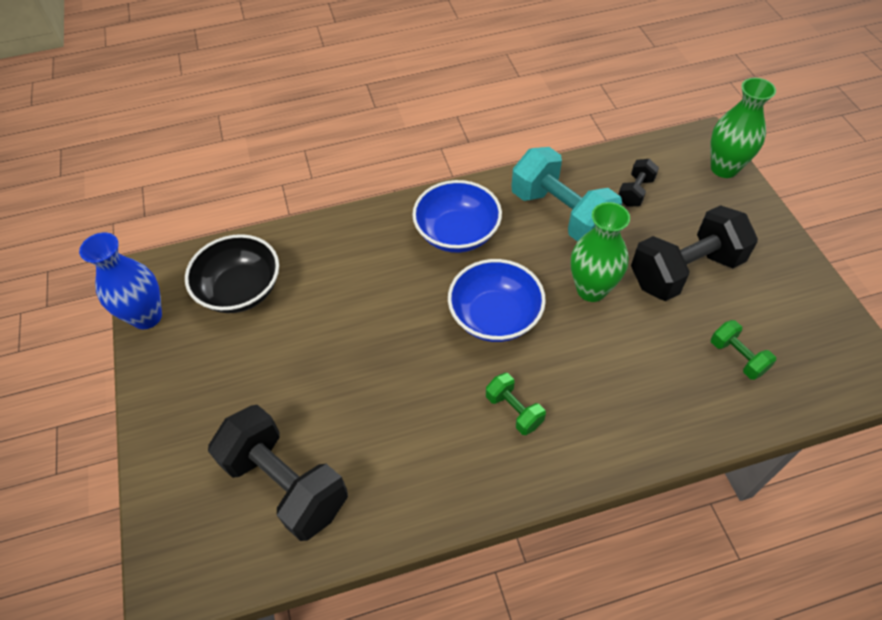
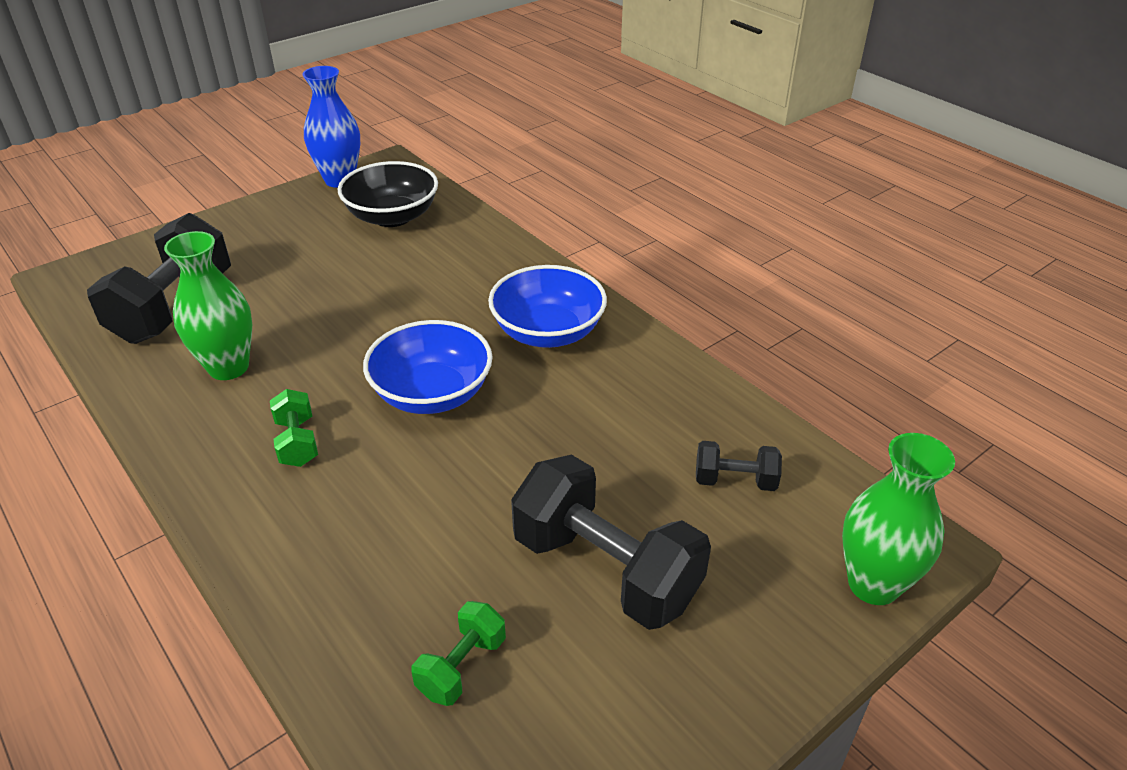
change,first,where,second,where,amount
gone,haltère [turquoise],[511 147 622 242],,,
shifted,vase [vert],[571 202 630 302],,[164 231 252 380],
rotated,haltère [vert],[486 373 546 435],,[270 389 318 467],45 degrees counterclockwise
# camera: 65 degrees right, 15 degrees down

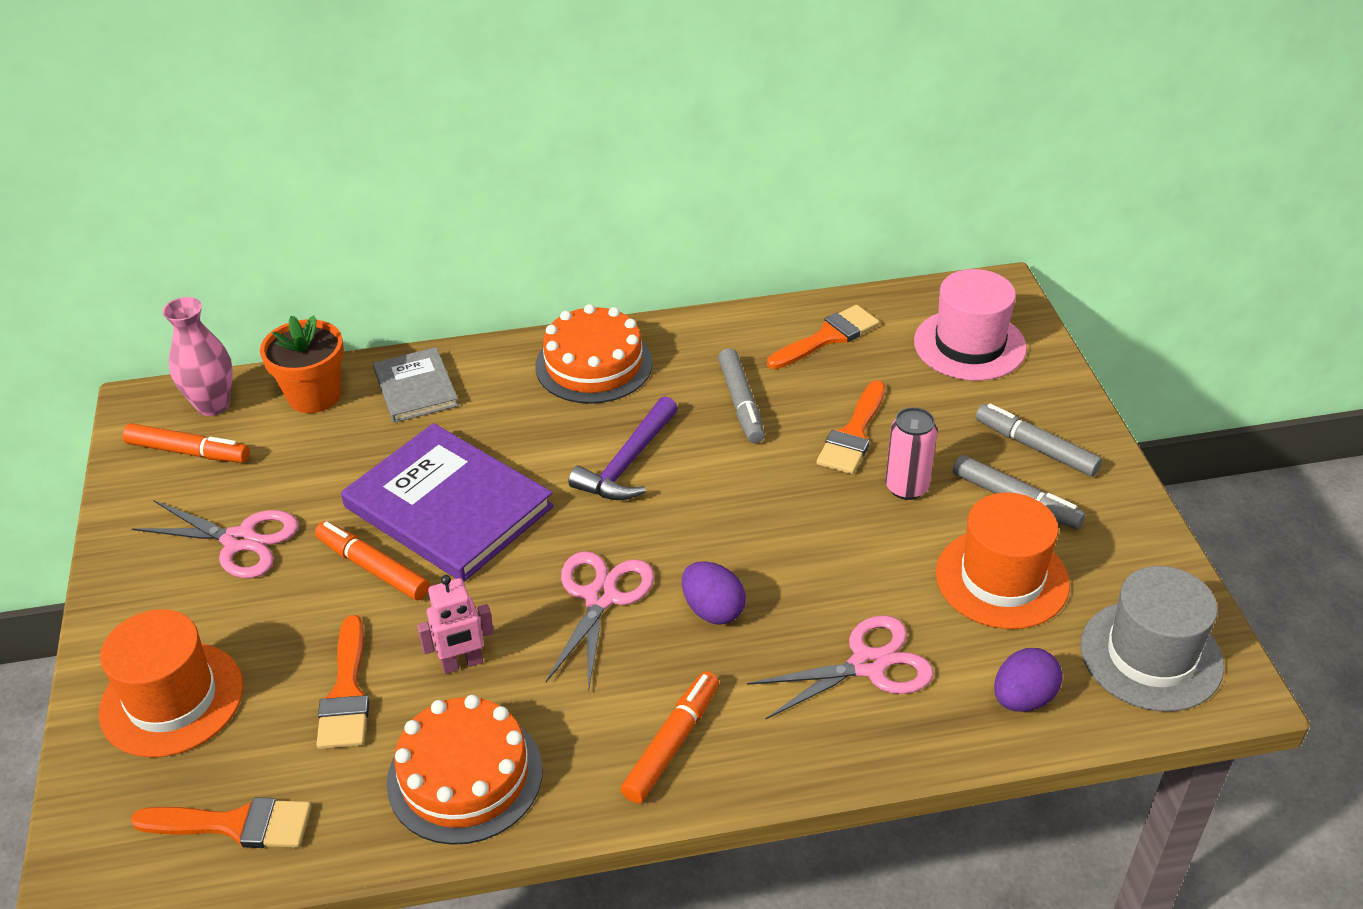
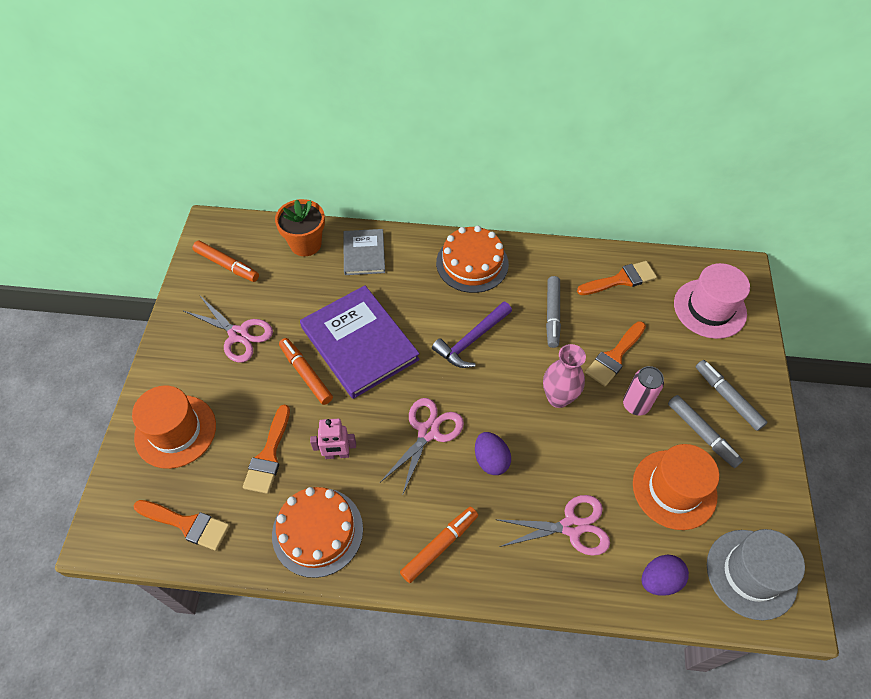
change,first,where,second,where,amount
shifted,vase [rose],[162 297 233 416],,[543 344 586 408],
# camera: 15 degrees right, 15 degrees up

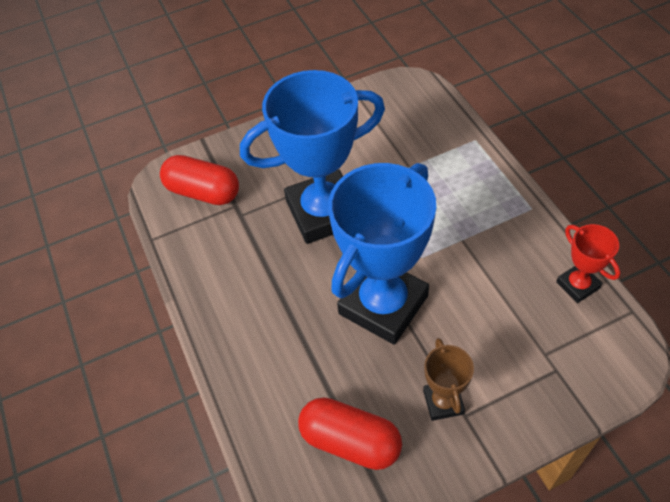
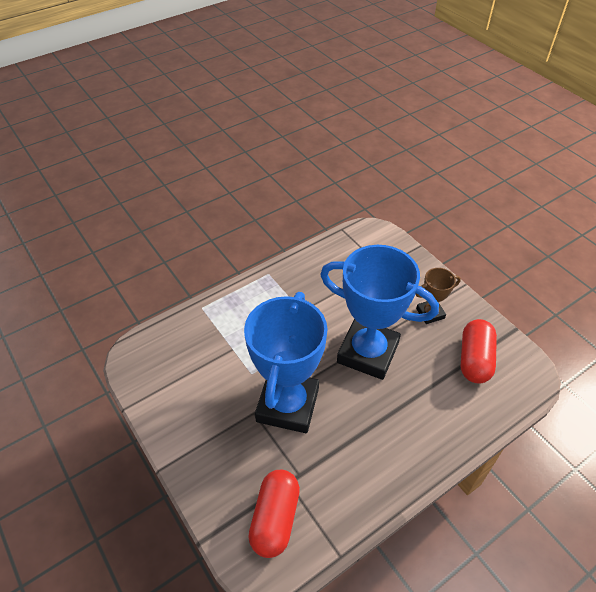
change,first,where,second,where,amount
rotated,trophée [bleu],[240 70 385 244],,[244 292 328 433],45 degrees clockwise
gone,trophée [rouge],[556 224 621 303],,,
# camera: 105 degrees left, 5 degrees down

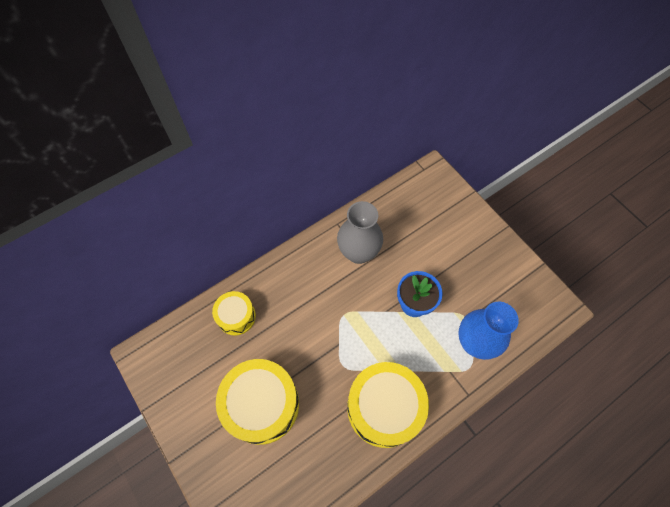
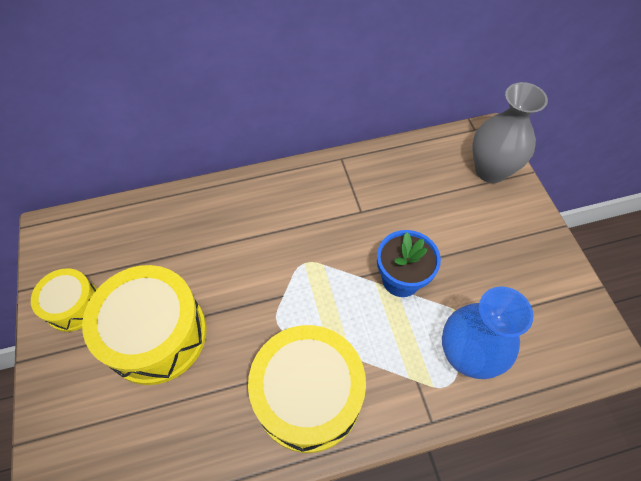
change,first,where,second,where,amount
shifted,vase [gris],[337 201 383 264],,[472 82 548 183],
shifted,tambour [jaune],[212 291 256 336],,[31 268 97 332],
# camera: 20 degrees right, 5 degrees down

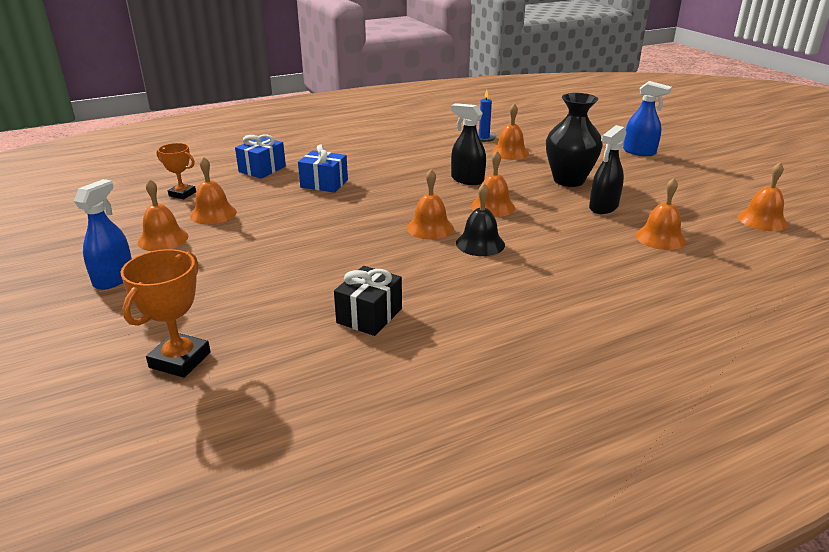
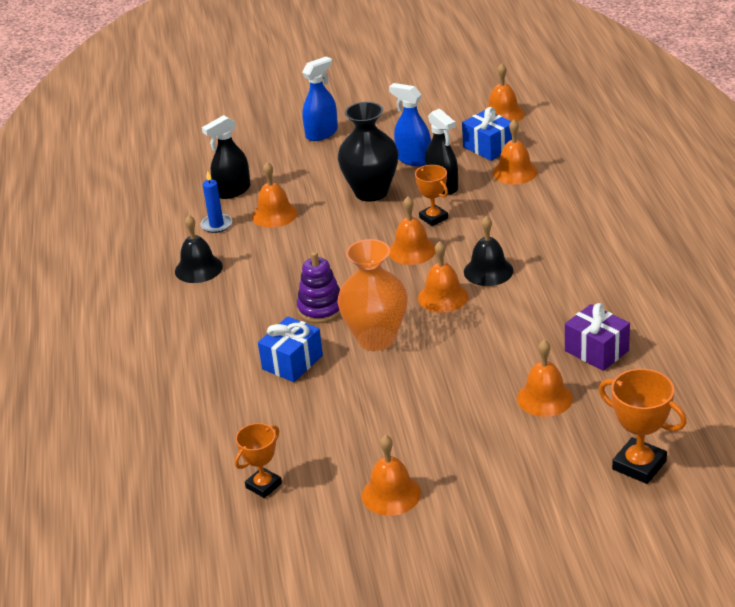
change,first,where,second,where,amount
shifted,vaporisateur [noir],[451 103 486 185],,[202 115 251 199],
shifted,cadeau [bleu],[235 135 286 179],,[462 107 512 161],
shifted,cloche [orange],[190 157 237 225],,[517 340 573 417],
shifted,vaporisateur [bleu],[74 179 132 290],,[389 83 431 166],
repainted,cadeau [noir],[334 266 402 336],cadeau [violet],[565 303 630 371],
new,,,trophée [orange],[415 165 448 226],
new,,,cloche [noir],[175 215 223 283],
new,,,vase [orange],[337 239 408 351],
new,,,jouet à empiler [violet],[297 252 341 323],
# camera: 70 degrees left, 5 degrees up

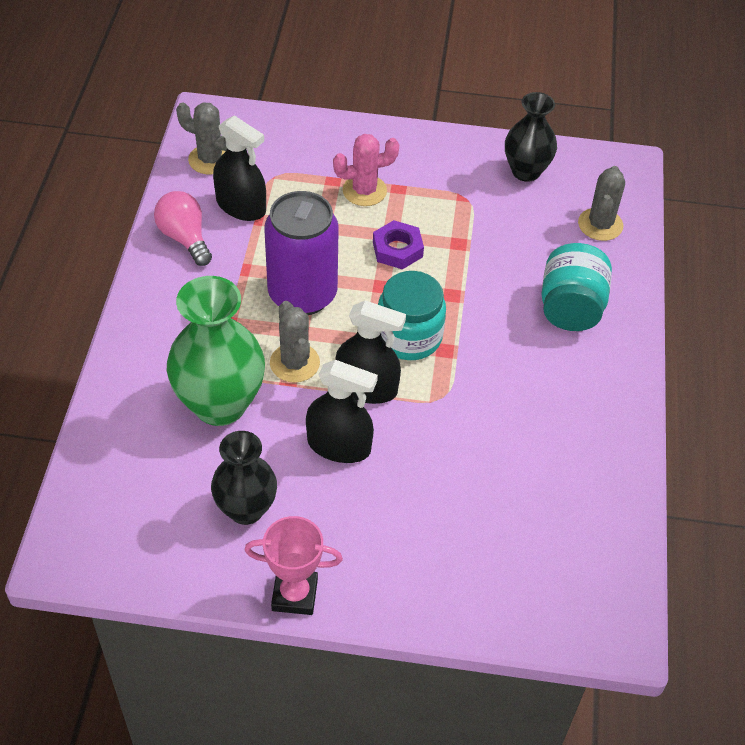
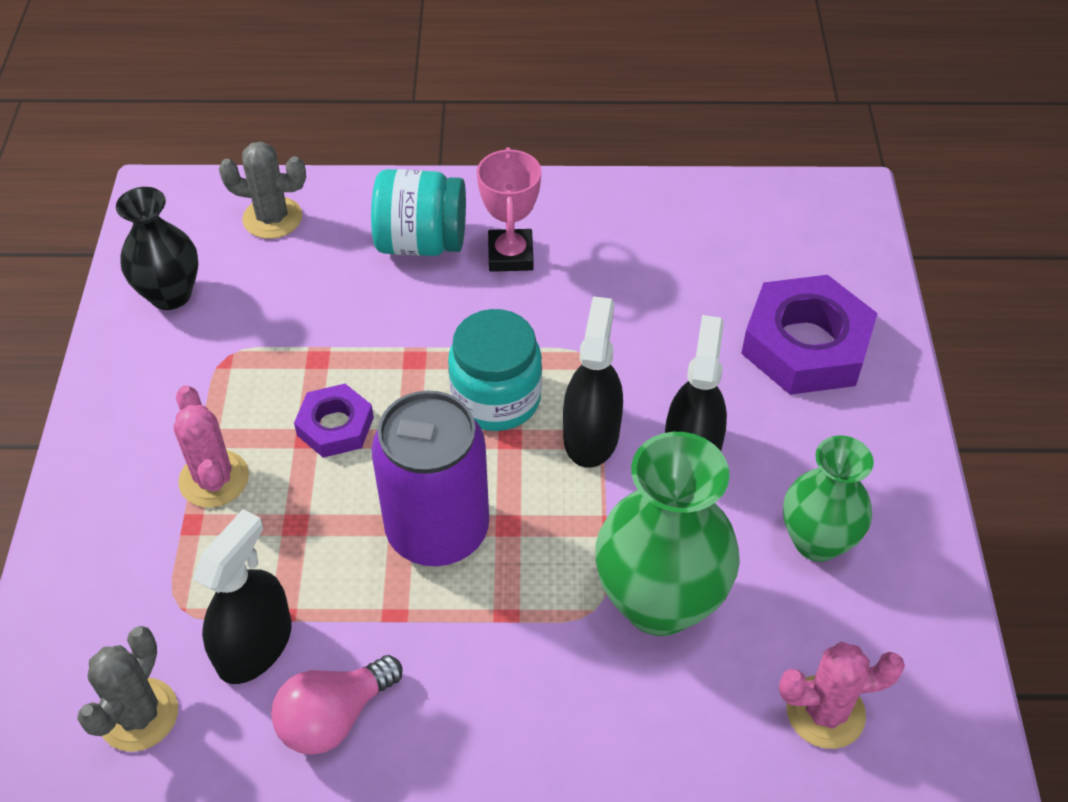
change,first,where,second,where,amount
gone,cactus [gris],[270 301 320 383],,,
repainted,vase [noir],[211 431 277 525],vase [vert],[783 436 874 562],
shifted,trophée [rose],[244 516 343 615],,[477 147 541 272],
new,,,écrou [violet],[741 275 878 395],
new,,,cactus [rose],[779 642 905 749],
# camera: 95 degrees left, 0 degrees up

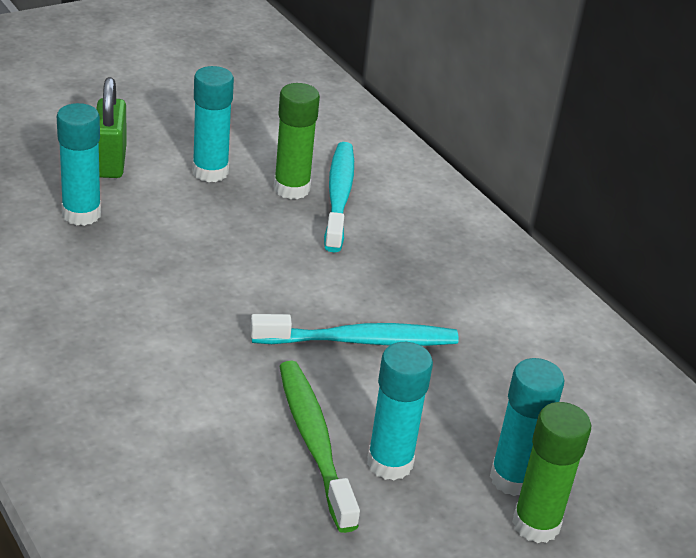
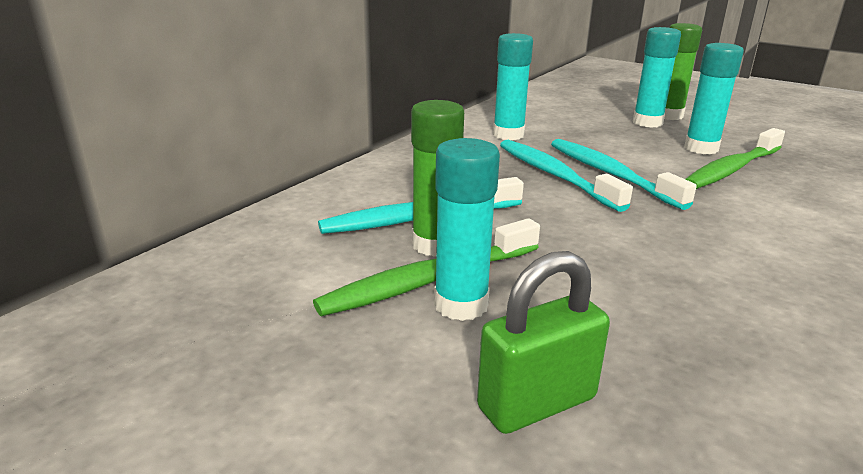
change,first,where,second,where,amount
shifted,bâton de colle [turquoise],[57 103 101 226],,[493 33 533 140],
new,,,brosse à dents [turquoise],[500 140 633 212],
new,,,brosse à dents [vert],[313 218 540 316],
# camera: 110 degrees left, 10 degrees down

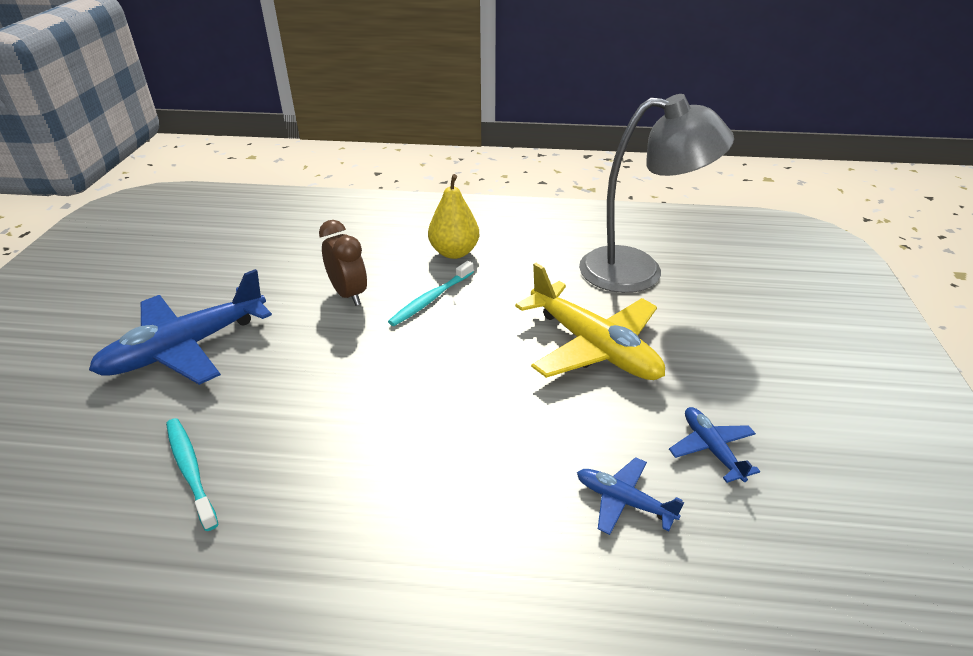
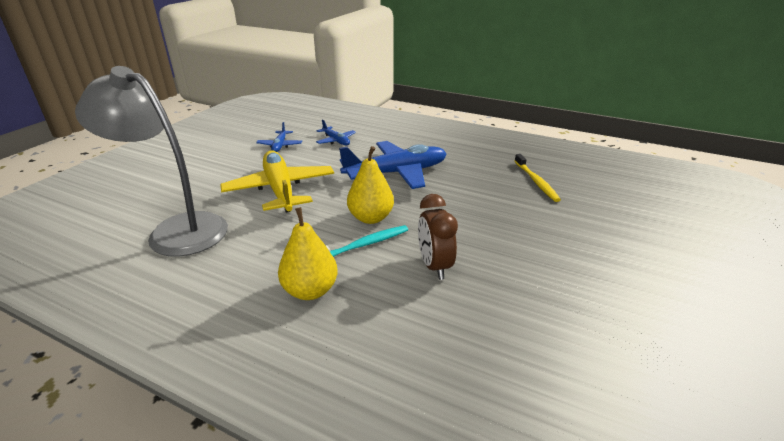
change,first,where,second,where,amount
shifted,avion [bleu],[89 269 272 385],,[339 141 447 189],
repainted,brosse à dents [turquoise],[166 418 218 531],brosse à dents [jaune],[515 154 561 202],
new,,,poire [jaune],[347 146 394 224],
# camera: 160 degrees left, 5 degrees down

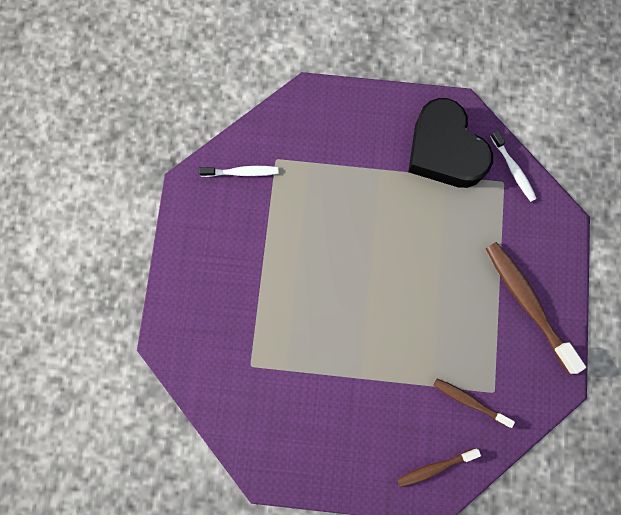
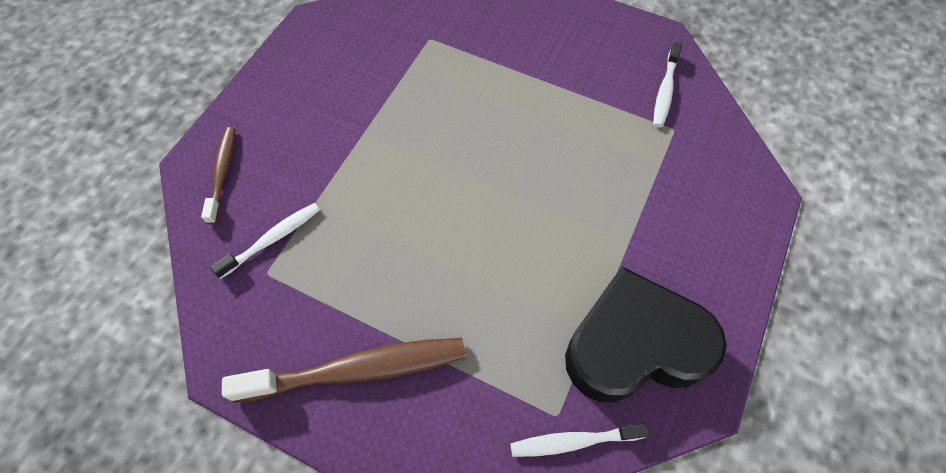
change,first,where,second,where,amount
repainted,brosse à dents [marron],[434 379 515 428],brosse à dents [blanc],[210 203 320 279],
# camera: 110 degrees right, 15 degrees down

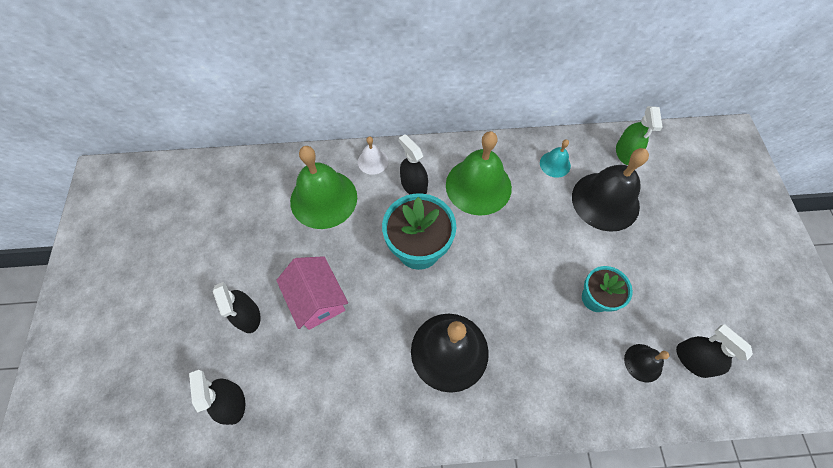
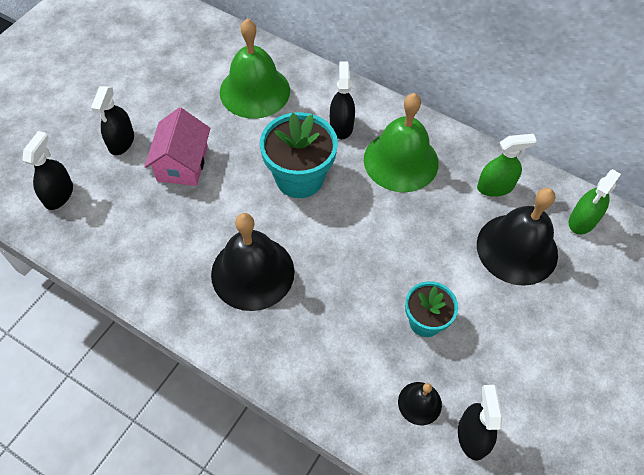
change,first,where,second,where,amount
gone,cloche [blanc],[358 136 388 175],,,
swapped,cloche [turquoise],[540 140 571 178],vaporisateur [vert],[477 134 537 197],
# camera: 35 degrees right, 5 degrees down

